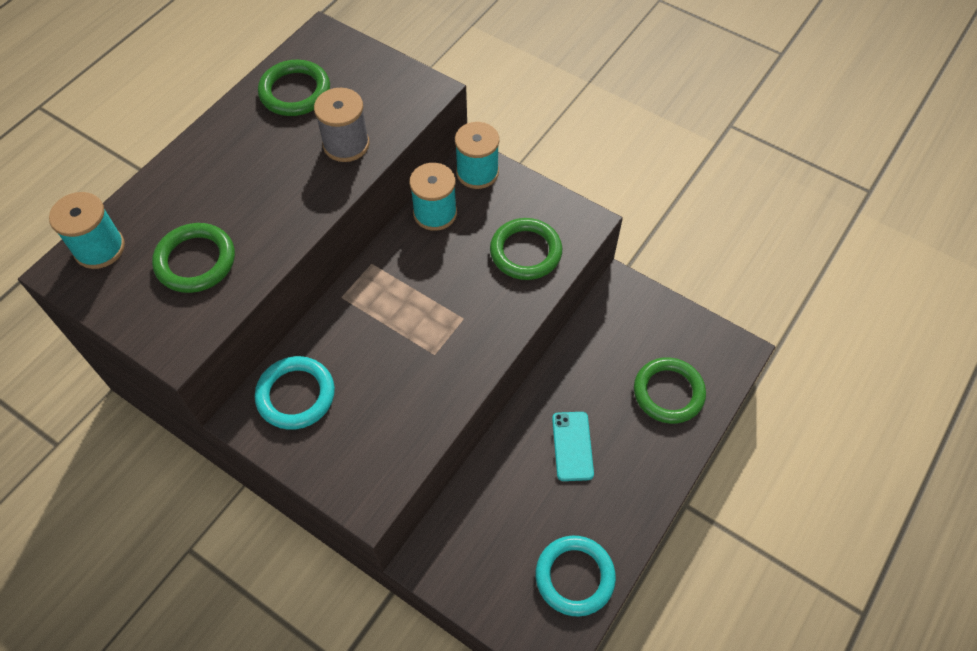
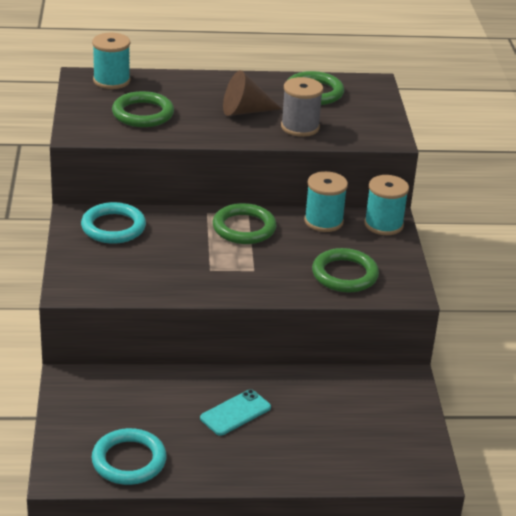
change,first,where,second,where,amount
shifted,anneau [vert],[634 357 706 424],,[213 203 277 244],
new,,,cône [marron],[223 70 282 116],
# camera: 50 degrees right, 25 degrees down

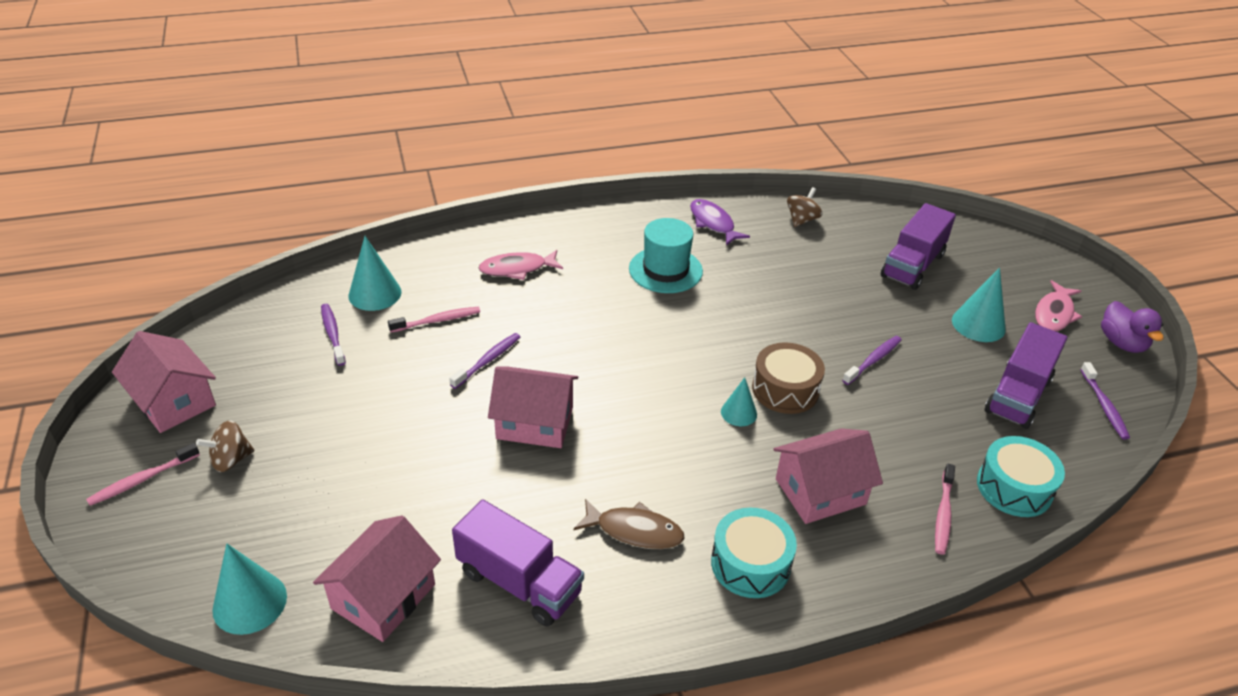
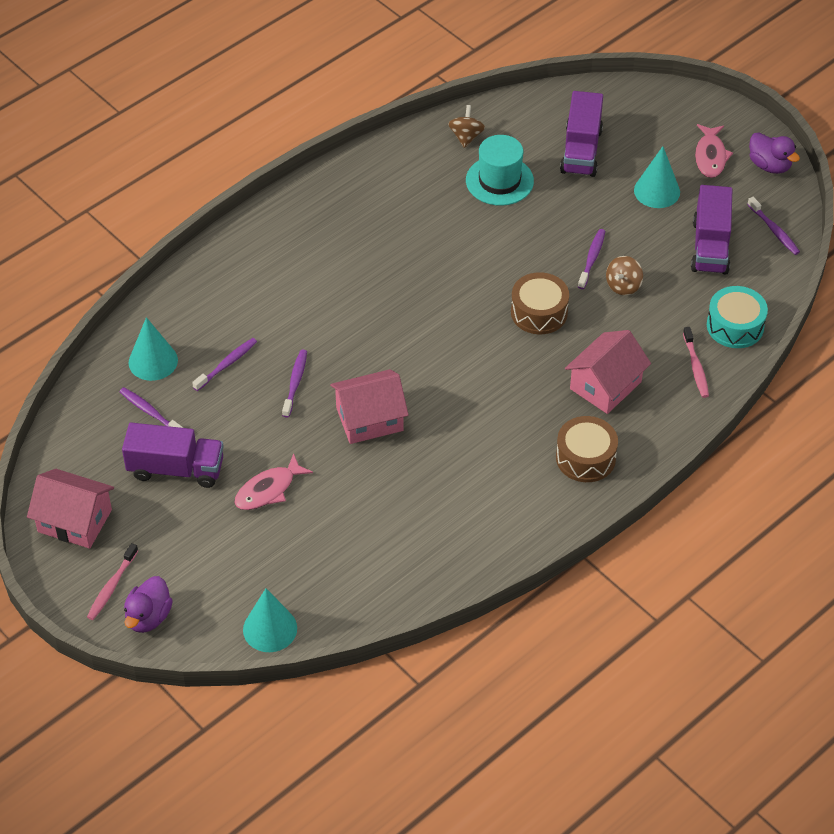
change,first,where,second,where,amount
gone,poisson [violet],[690 199 750 246],,,
shifted,chapeau [turquoise],[629 218 703 293],,[466 135 534 206],
shifted,poisson [rose],[478 250 563 280],,[234 453 313 510],
repainted,brosse à dents [rose],[388 307 480 333],brosse à dents [violet],[192 338 257 391],
gone,cône [turquoise],[721 377 757 426],,,
shifted,toupie [marron],[196 420 254 472],,[606 256 643 295],
shifted,camion [violet],[452 499 584 627],,[122 423 224 488],
gone,poisson [marron],[574 499 685 549],,,
repainted,tambour [turquoise],[711 508 797 598],tambour [marron],[556 416 618 482],
gone,maison [rose],[313 515 441 642],,,
new,,,canard [violet],[124 576 173 633],
# camera: 25 degrees left, 10 degrees up

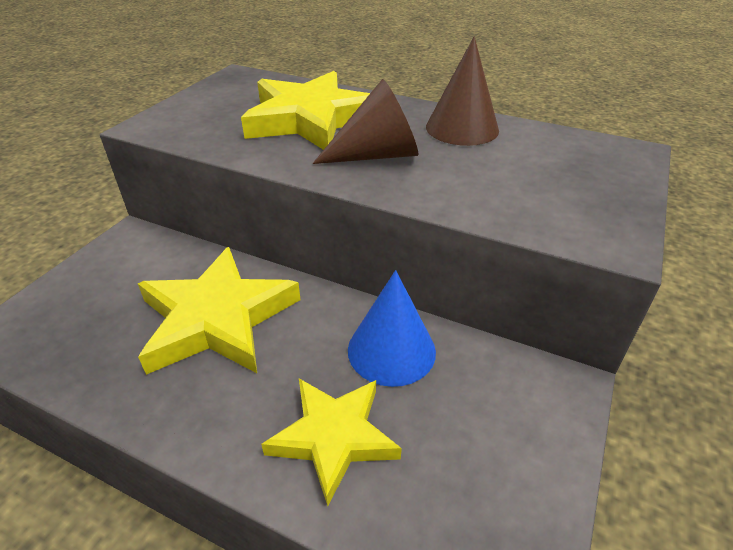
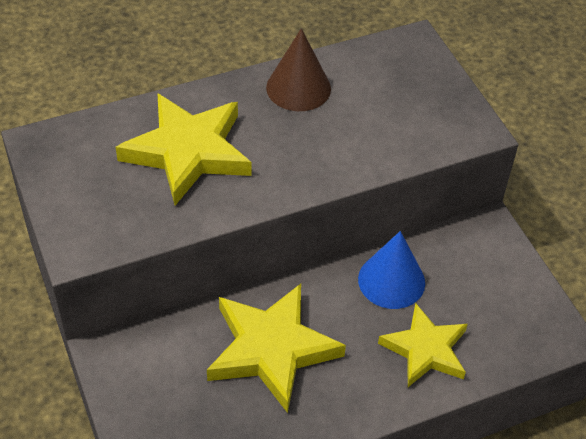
change,first,where,second,where,amount
gone,cône [marron],[313 79 419 164],,,
# camera: 50 degrees left, 10 degrees up

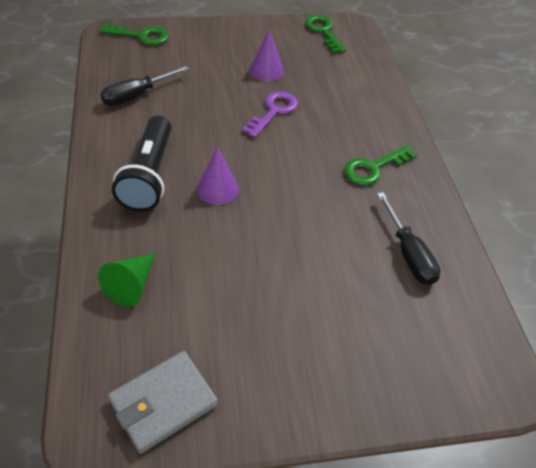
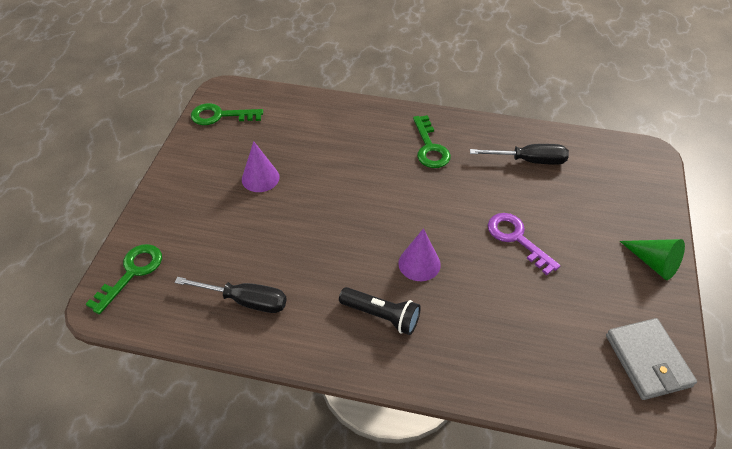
change,first,where,second,where,amount
rotated,tournevis [noir],[100 66 189 106],,[174 277 287 313],60 degrees counterclockwise
shifted,clé [violet],[242 91 298 138],,[488 213 560 275],
scaled,lampe de poche [noir],[112 116 171 212],,[339 287 421 335],x0.66
shifted,cône [vert],[98 253 156 307],,[620 239 685 280],
# camera: 65 degrees left, 0 degrees up

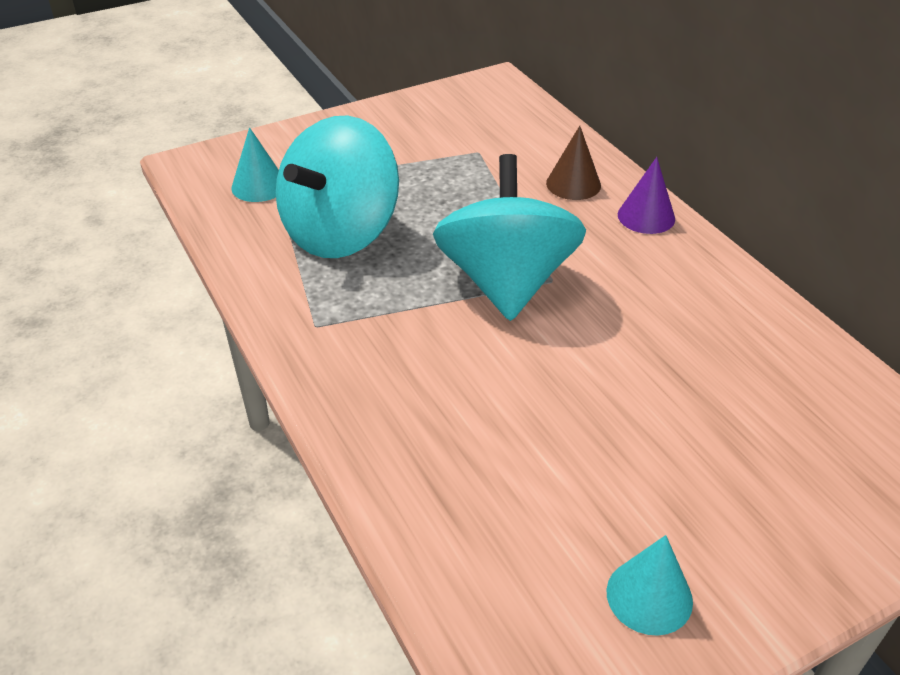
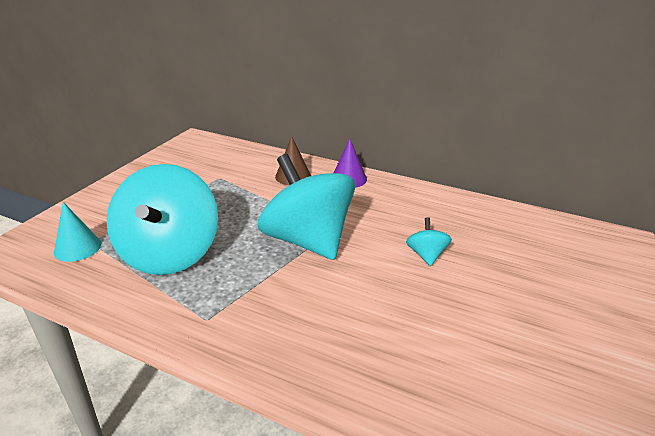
change,first,where,second,where,amount
gone,cône [turquoise],[606 535 693 636],,,
new,,,toupie [turquoise],[406 217 452 266],
# camera: 35 degrees left, 10 degrees down

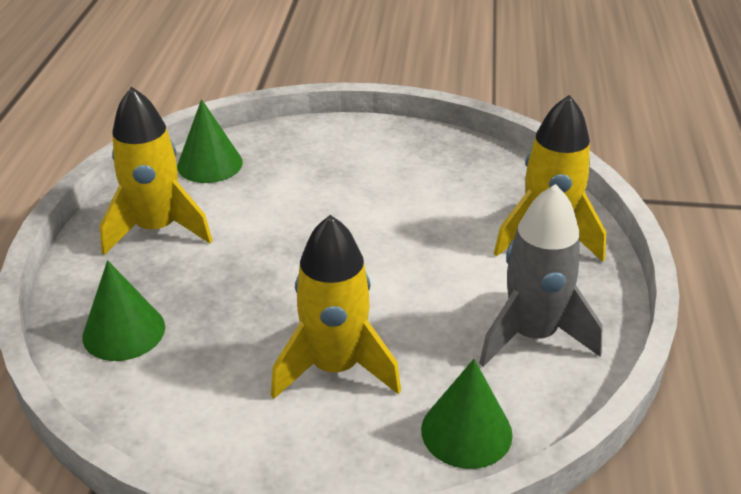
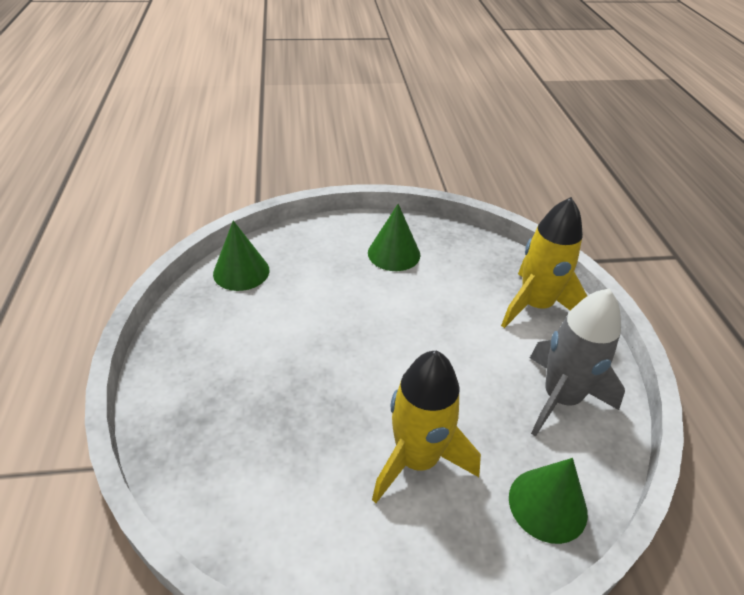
change,first,where,second,where,amount
gone,fusée [jaune],[100 87 213 255],,,
shifted,cône [vert],[82 260 165 361],,[368 204 420 271],
# camera: 15 degrees left, 5 degrees up

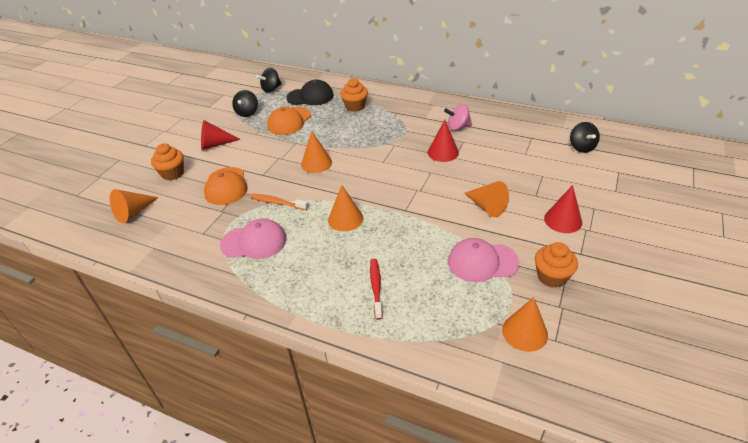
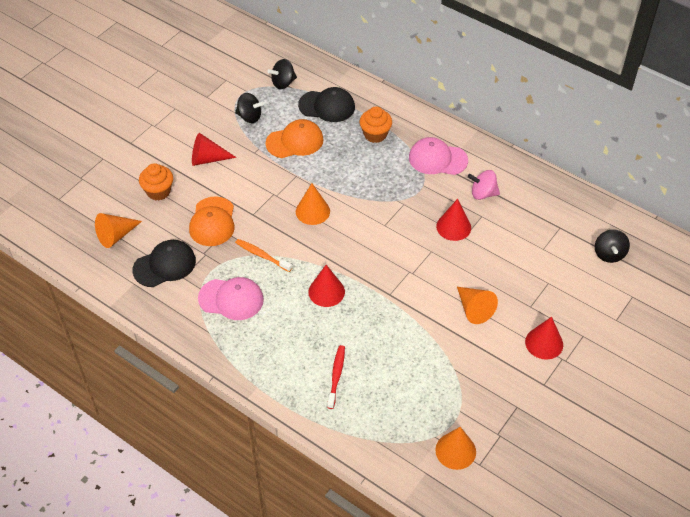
change,first,where,second,where,amount
rotated,toupie [noir],[232 90 258 117],,[235 93 264 123],90 degrees counterclockwise
rotated,casquette [orange],[267 107 311 135],,[265 119 323 158],150 degrees counterclockwise
repainted,cône [orange],[328 185 363 231],cône [rouge],[308 265 345 307],
shifted,casquette [rose],[448 238 520 282],,[409 137 468 175],
gone,muffin [orange],[535 242 578 288],,,
new,,,casquette [noir],[133 240 196 287],
# camera: 10 degrees right, 10 degrees up

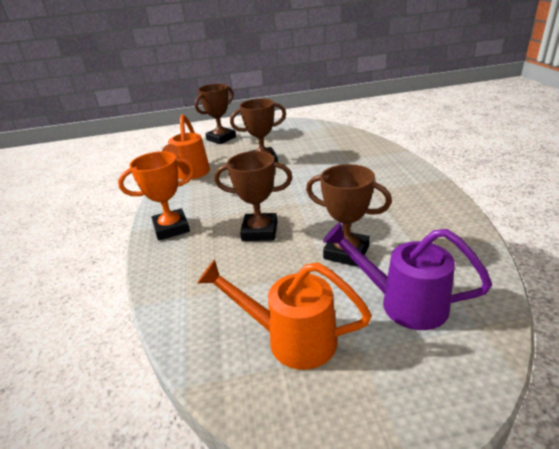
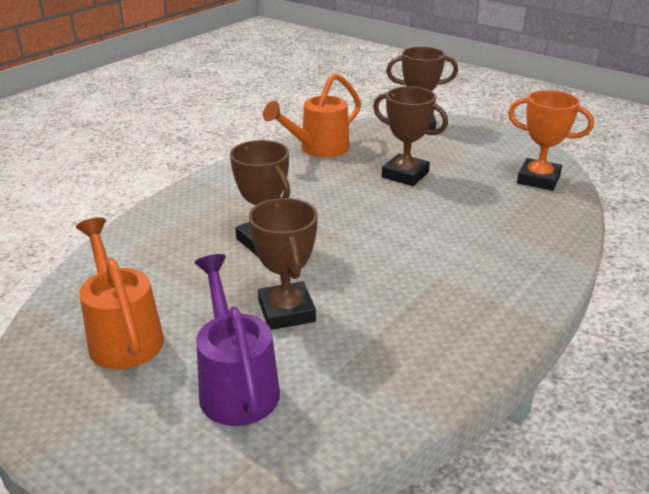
change,first,where,second,where,amount
shifted,trophée [orange],[118 151 195 240],,[508 90 594 191],
# camera: 45 degrees right, 0 degrees up

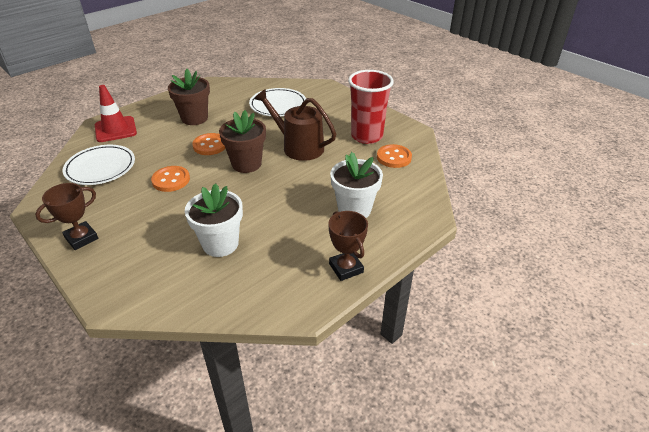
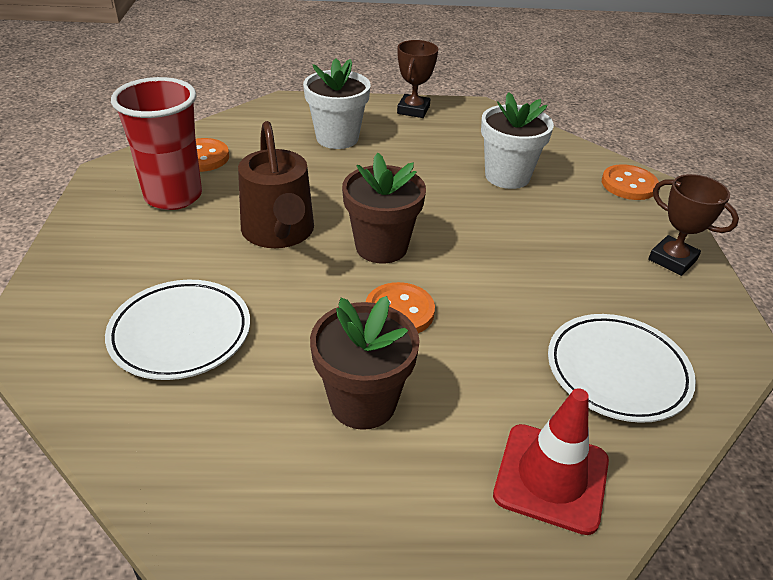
change,first,where,second,where,amount
shifted,bouton [orange],[151 166 190 192],,[602 164 659 200],
rotated,trophée [marron],[35 183 98 250],,[648 174 739 276],45 degrees clockwise
# camera: 140 degrees left, 0 degrees up

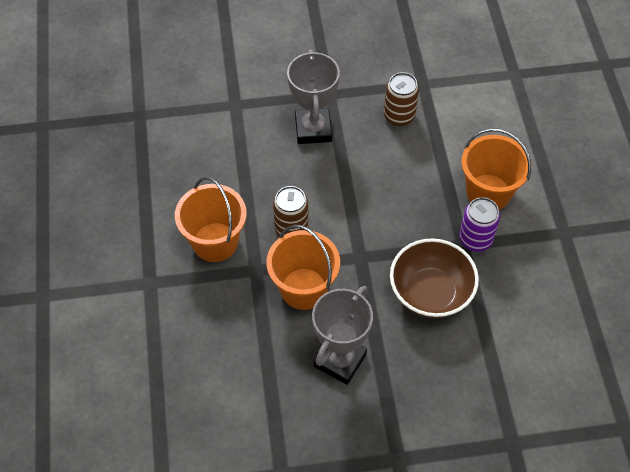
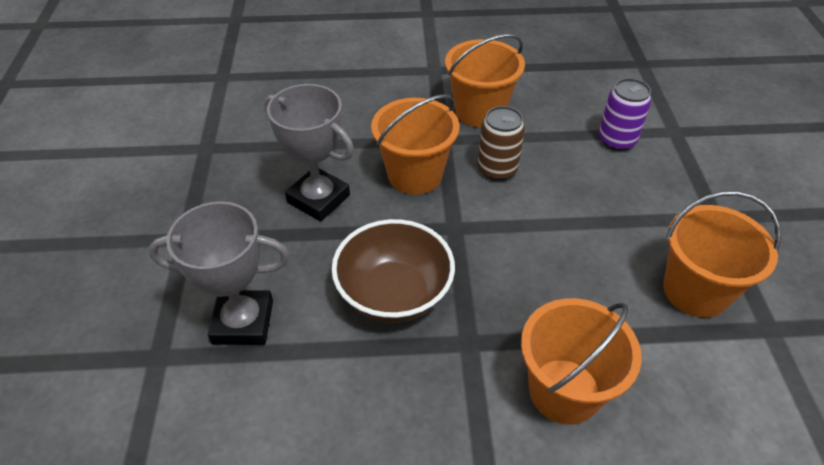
change,first,where,second,where,amount
shifted,trophée [gris],[287 49 340 144],,[148 201 290 345],
swapped,canette [marron],[384 72 419 126],seau [orange],[663 191 781 318],
shifted,canette [violet],[459 197 500 252],,[599 78 651 151],
# camera: 95 degrees right, 10 degrees down

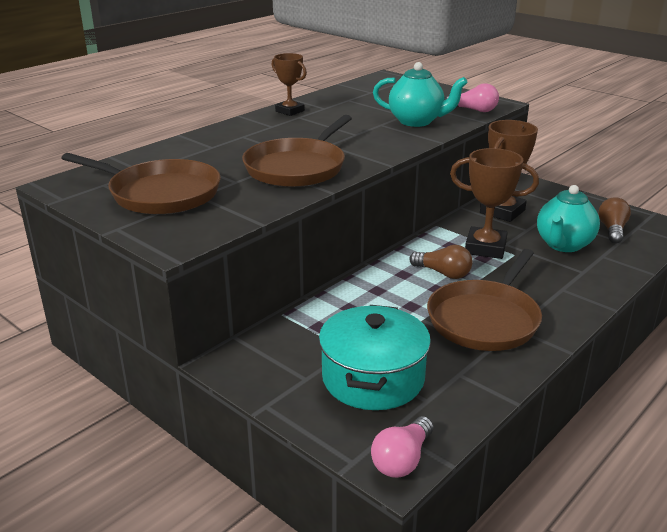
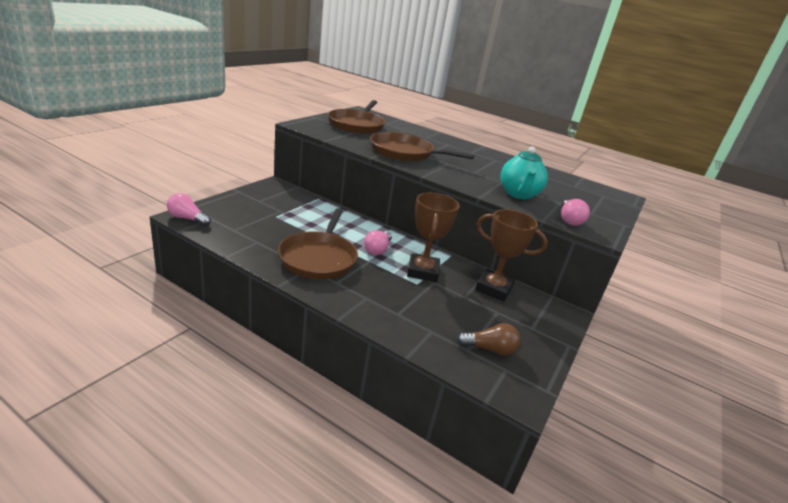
change,first,where,second,where,amount
gone,trophée [marron],[272 53 307 116],,,
gone,théière [turquoise],[537 185 600 252],,,
repainted,ampoule [marron],[409 245 472 279],ampoule [rose],[364 230 392 255],
rotated,poêle [marron],[427 249 542 351],,[278 209 358 279],105 degrees counterclockwise
gone,marmite [turquoise],[319 305 431 410],,,
# camera: 75 degrees right, 0 degrees up

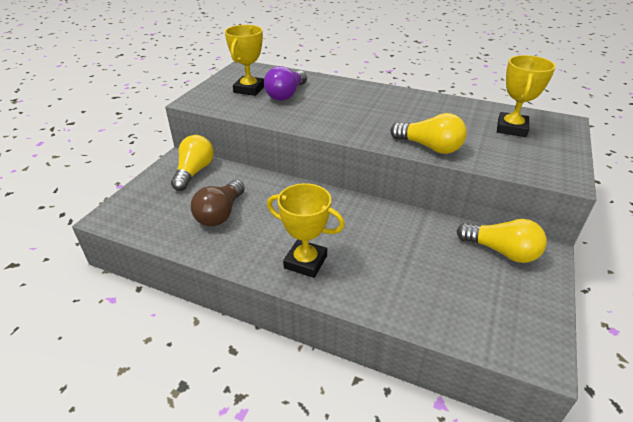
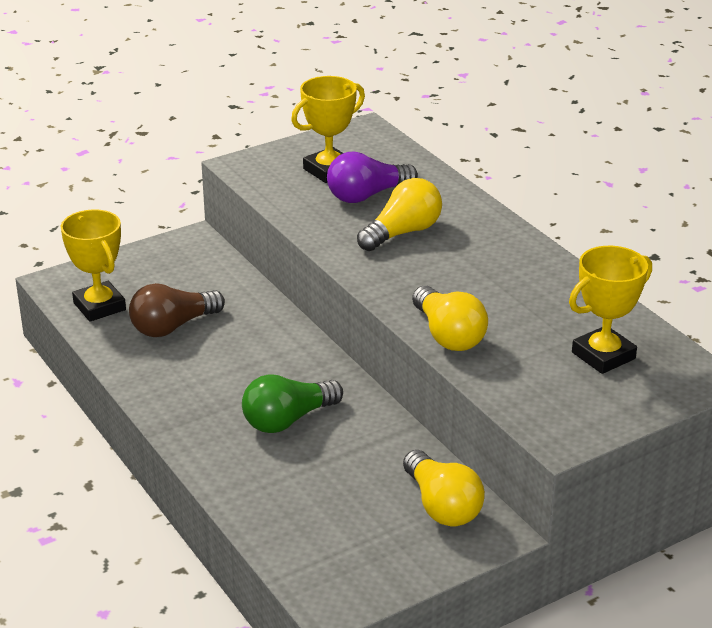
change,first,where,second,where,amount
shifted,ampoule [jaune],[171 135 214 191],,[357 178 442 251],
shifted,trophée [jaune],[267 183 345 278],,[61 209 126 322],
new,,,ampoule [vert],[242 374 343 433],
# camera: 35 degrees right, 5 degrees down

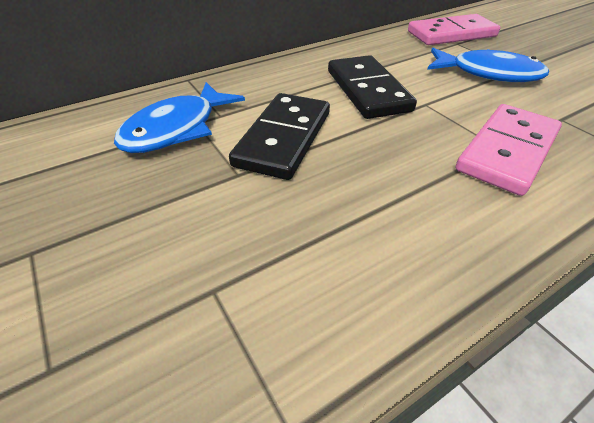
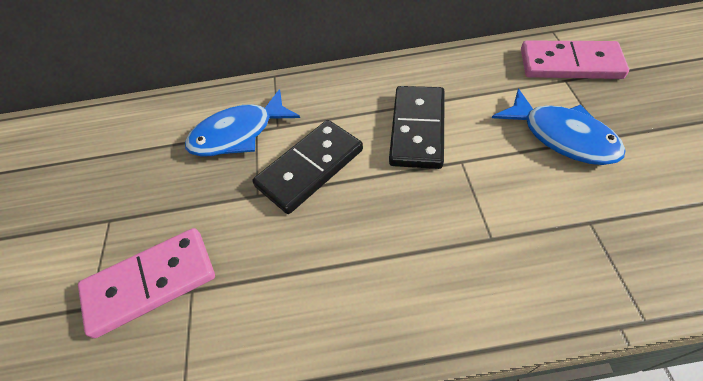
change,first,where,second,where,amount
shifted,domino [rose],[456 104 562 196],,[78 228 215 338],
# camera: 30 degrees right, 10 degrees up

